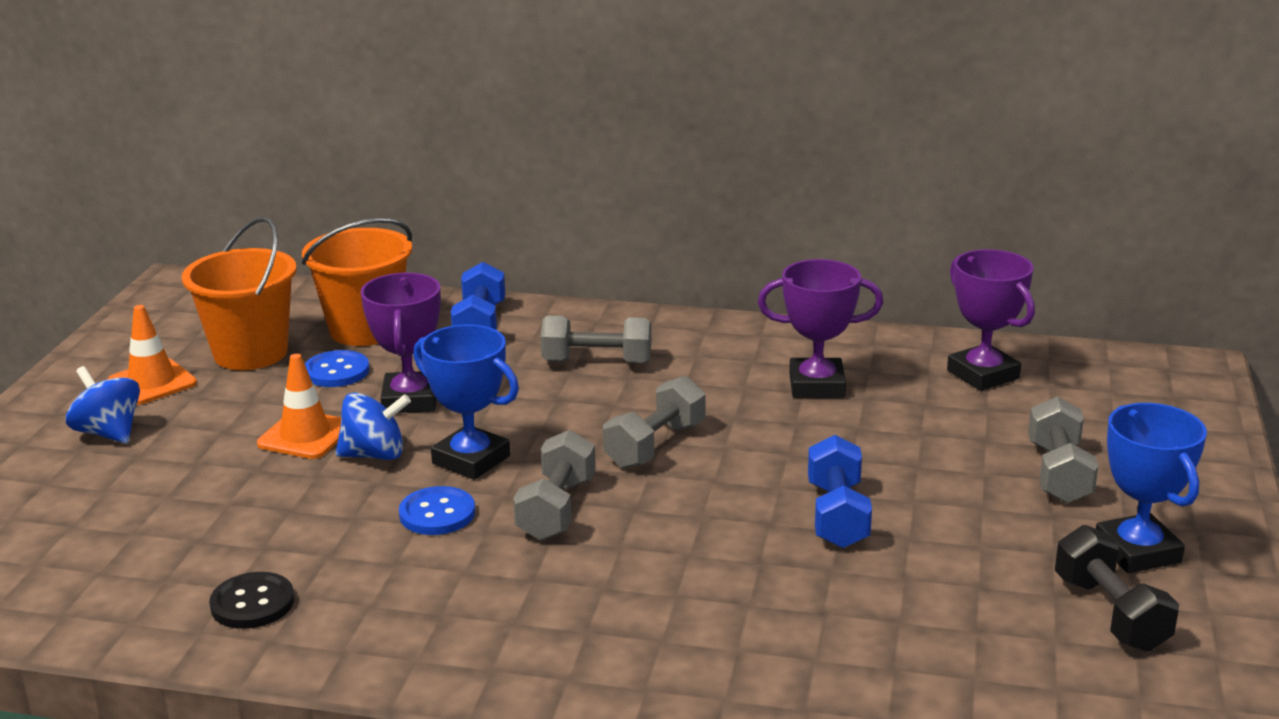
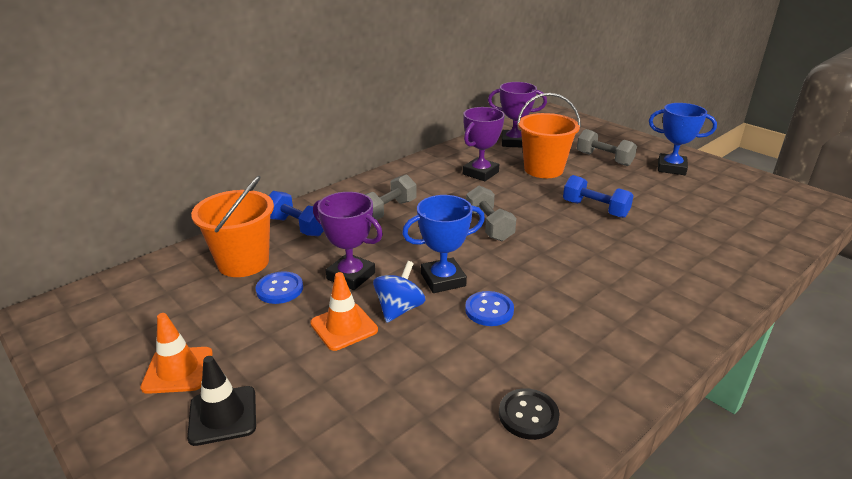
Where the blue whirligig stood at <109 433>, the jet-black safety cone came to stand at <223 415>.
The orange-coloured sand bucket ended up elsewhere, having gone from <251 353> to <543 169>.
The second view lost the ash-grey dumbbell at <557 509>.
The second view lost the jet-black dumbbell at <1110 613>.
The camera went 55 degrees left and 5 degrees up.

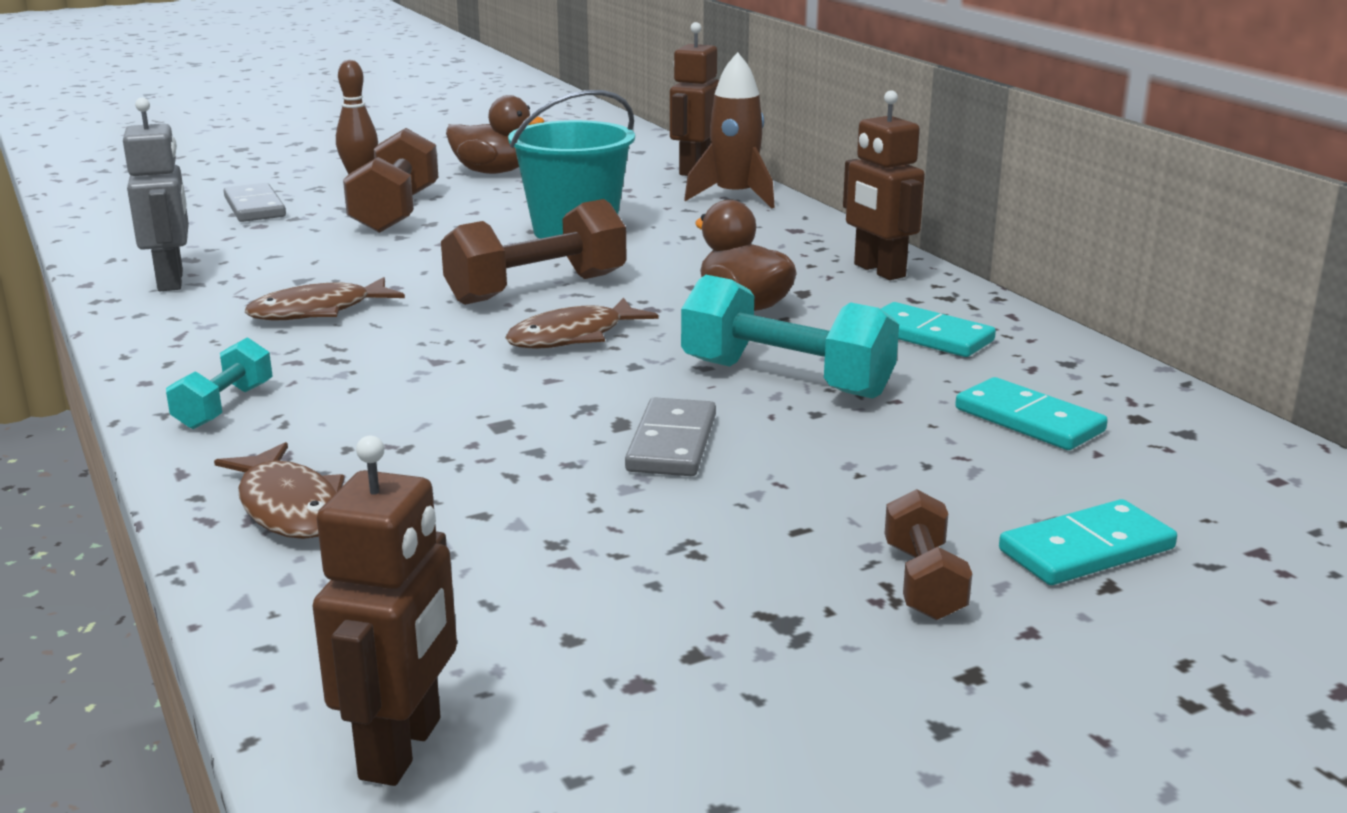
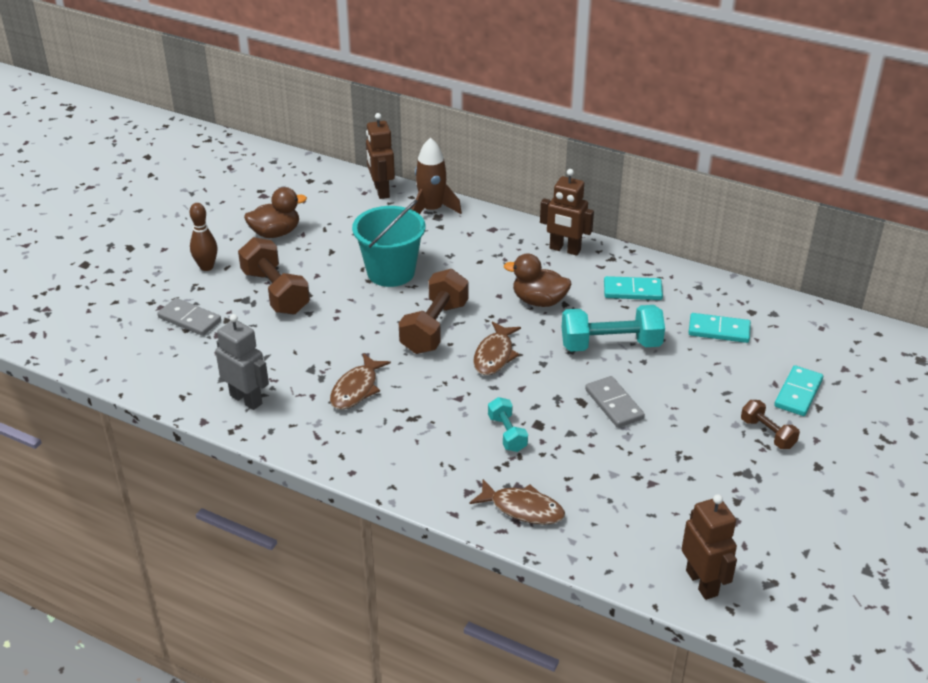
The teal dumbbell ended up elsewhere, having gone from <224 407> to <507 433>.
The camera went 35 degrees left and 15 degrees up.

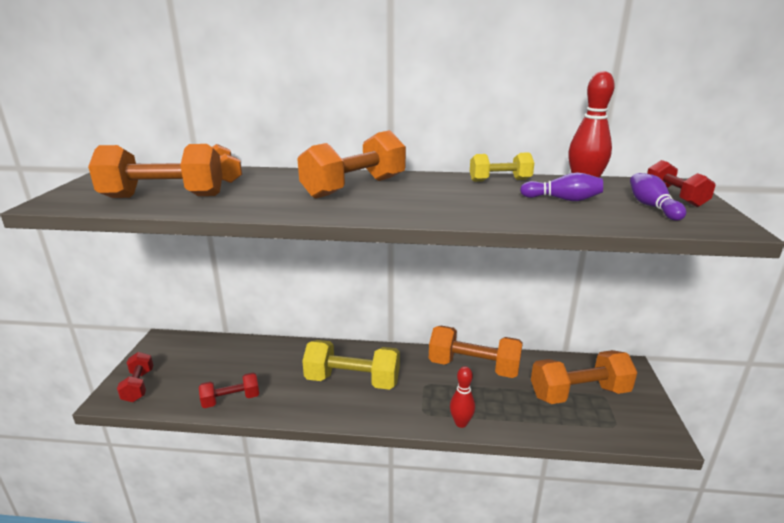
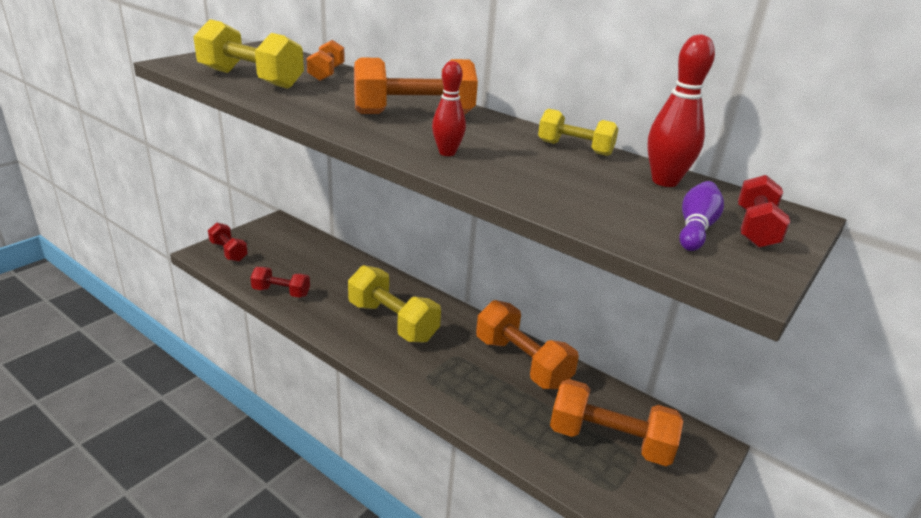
What was the orange-coloured dumbbell at <164 197> turned into the bright yellow dumbbell at <251 79>.
The crimson dumbbell at <138 386> ended up facing another way, 60 degrees counterclockwise from before.
The crimson skittle ended up elsewhere, having gone from <461 423> to <447 153>.
The second view lost the purple skittle at <563 199>.
The camera went 30 degrees right and 5 degrees up.

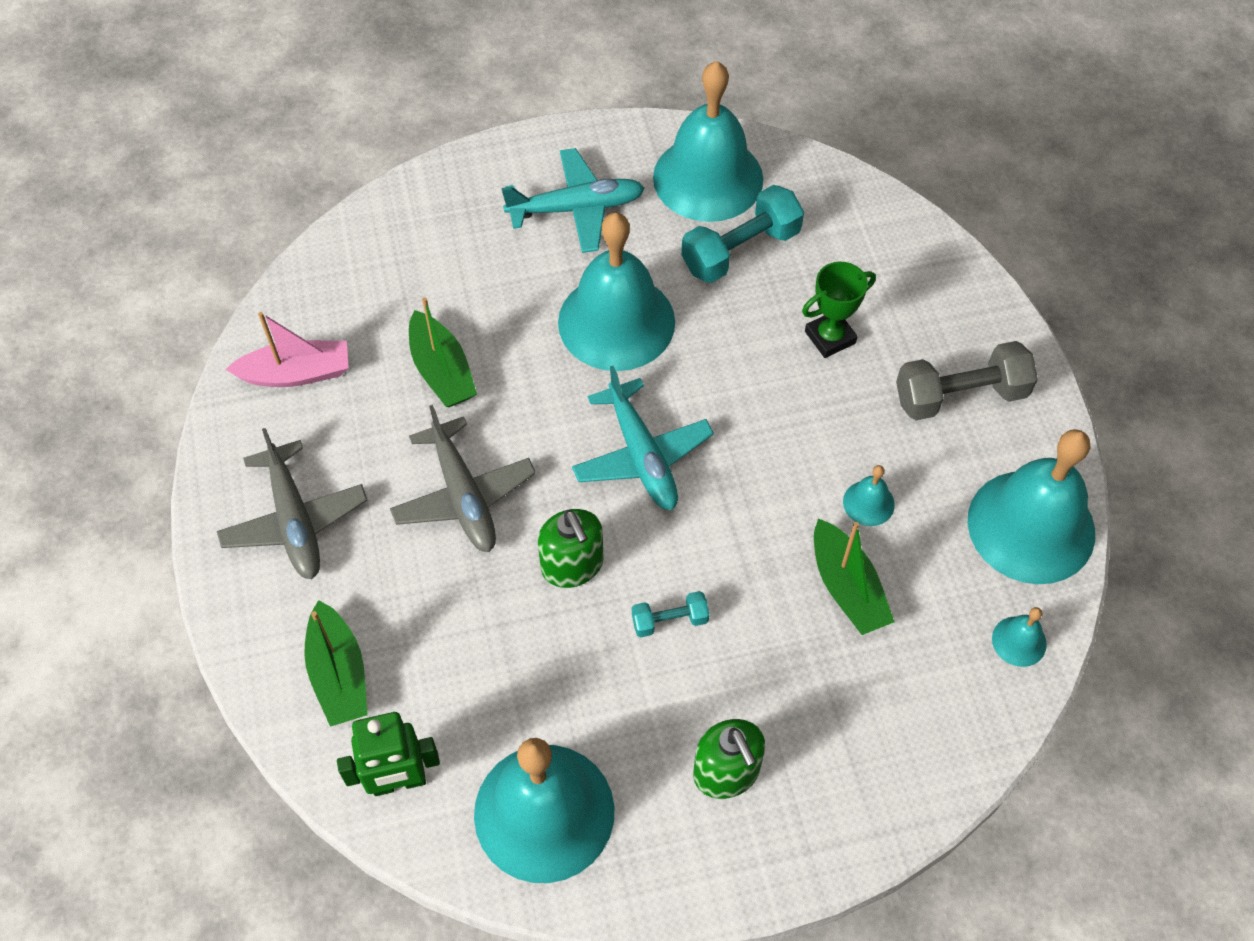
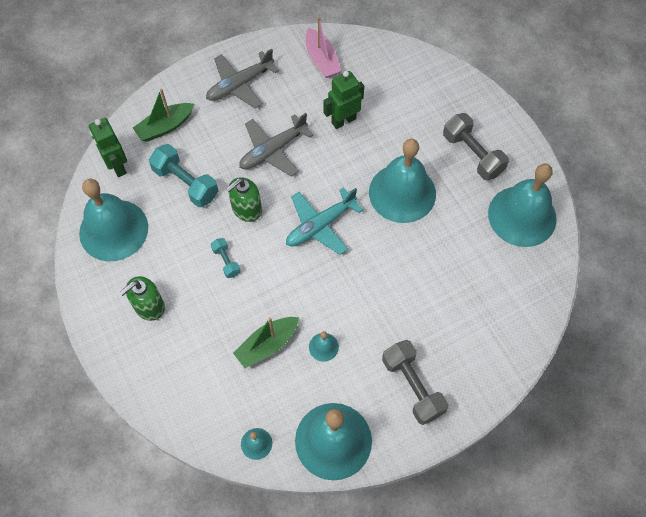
The teal dumbbell ended up elsewhere, having gone from <741 250> to <186 183>.
Where the green toy boat stood at <442 371>, the green robot figure came to stand at <343 120>.
Where the teal aeroplane stood at <577 208>, the ash-grey dumbbell came to stand at <472 154>.
The second view lost the green prize cup at <830 337>.
The camera went 75 degrees right and 5 degrees up.

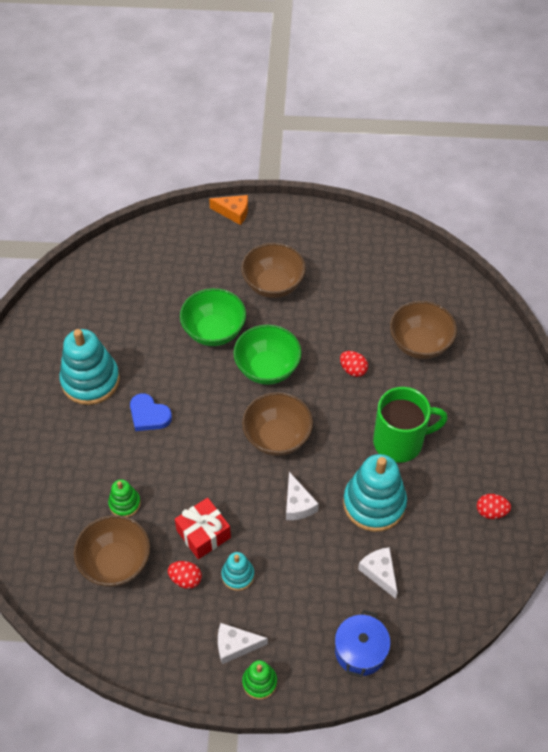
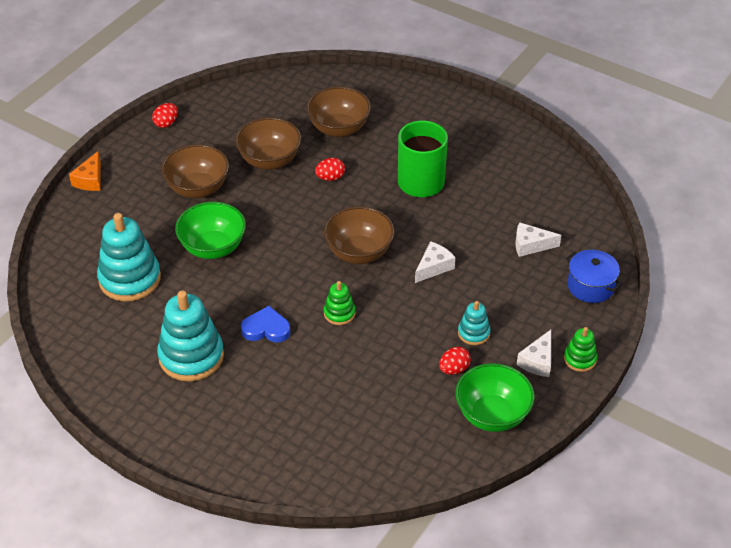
The orange-coloured cheese wedge at <233 212> ended up facing another way, 150 degrees clockwise from before.
The teal stacking rings ended up elsewhere, having gone from <374 503> to <130 279>.
The crimson egg ended up elsewhere, having gone from <491 512> to <166 123>.
The dark brown serving bowl ended up elsewhere, having gone from <116 563> to <269 160>.
The blue love heart at <149 415> ended up facing another way, 150 degrees counterclockwise from before.
The green stacking rings ended up elsewhere, having gone from <124 503> to <339 313>.
The pure white cheese wedge at <298 504> ended up facing another way, 60 degrees counterclockwise from before.
The green serving bowl ended up elsewhere, having gone from <267 368> to <492 415>.
The second view lost the crimson gift at <203 534>.
The camera went 60 degrees left and 10 degrees down.

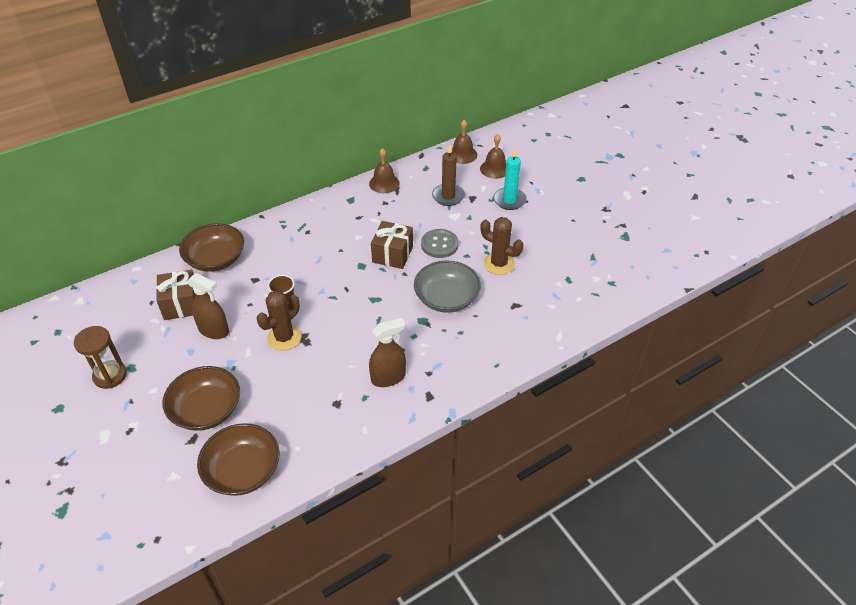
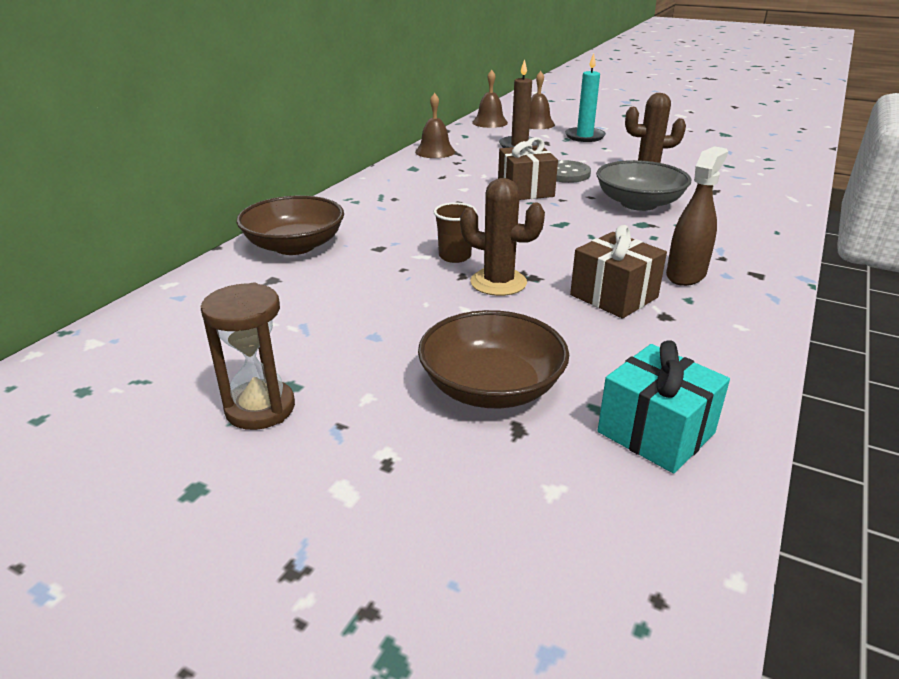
The dark brown prickly plant at <284 338> ended up facing another way, 75 degrees counterclockwise from before.
The dark brown gift ended up elsewhere, having gone from <181 304> to <614 296>.
Where the dark brown serving bowl stood at <243 470>, the teal gift came to stand at <656 432>.
The second view lost the dark brown spray bottle at <214 330>.
The camera went 30 degrees left and 15 degrees down.

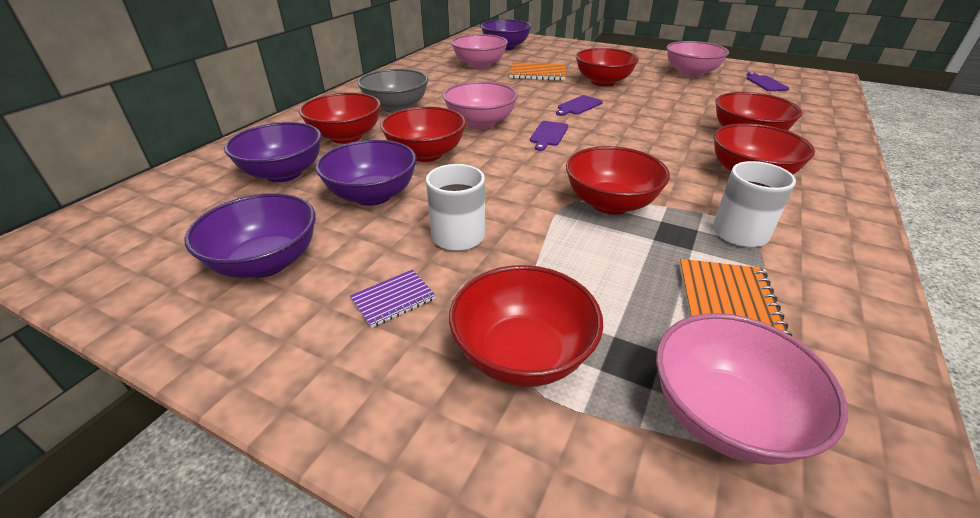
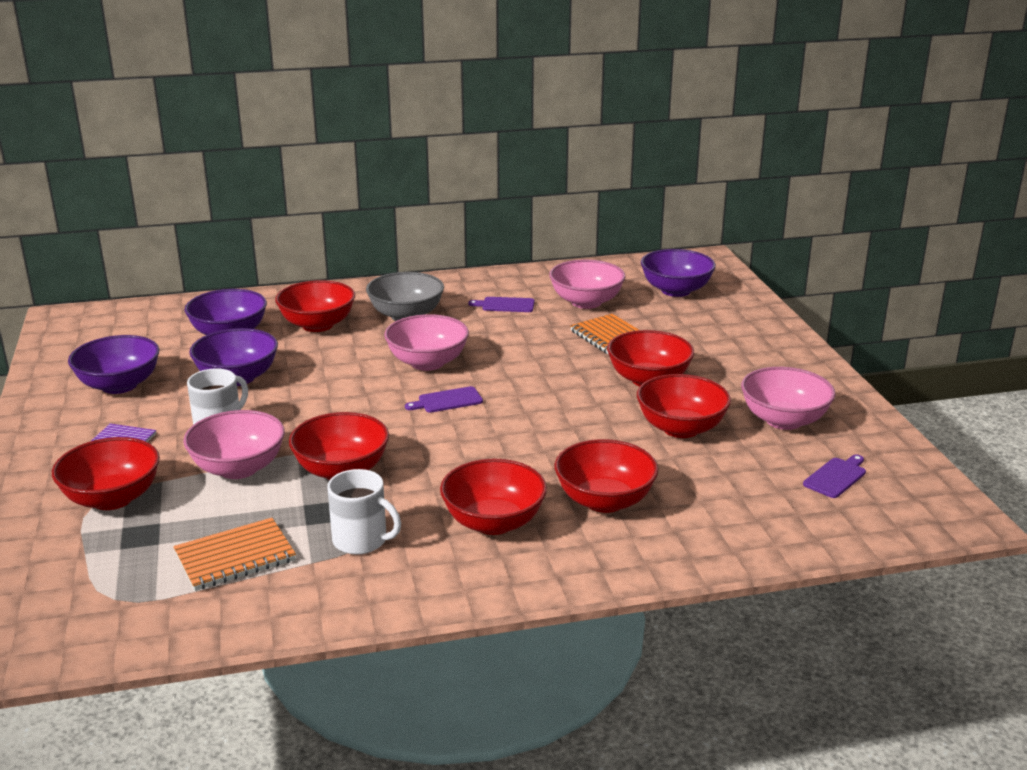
The pink serving bowl ended up elsewhere, having gone from <725 416> to <238 468>.
The purple bread board ended up elsewhere, having gone from <578 106> to <505 305>.
The crimson serving bowl ended up elsewhere, having gone from <426 154> to <681 428>.
The camera went 50 degrees right and 10 degrees down.

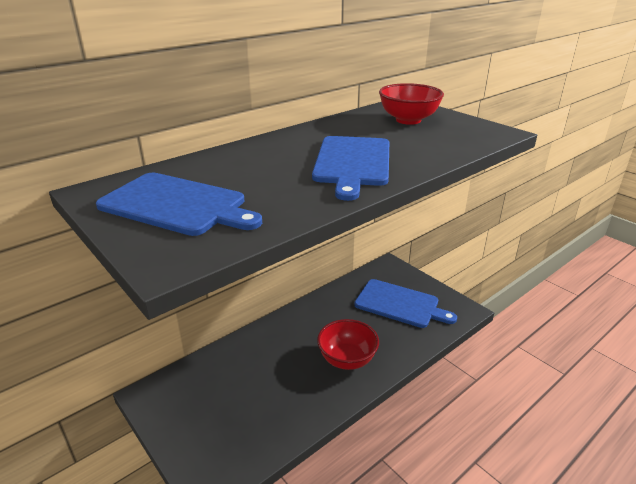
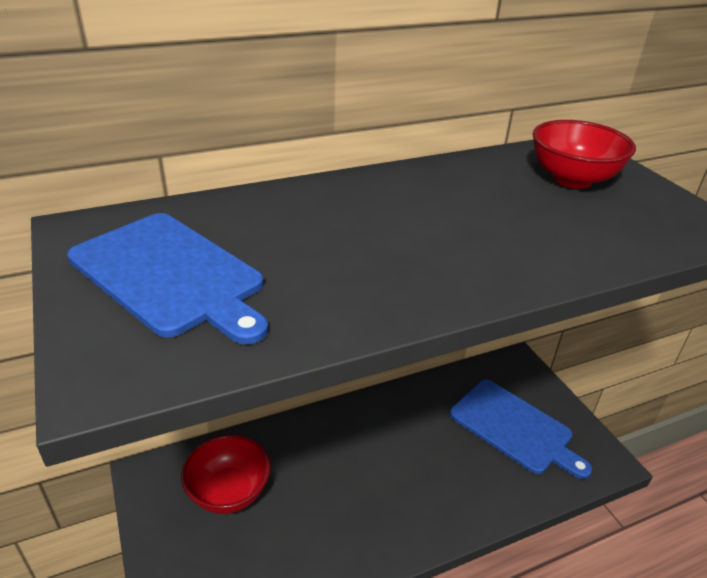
The crimson serving bowl ended up elsewhere, having gone from <347 359> to <229 492>.
The second view lost the blue bread board at <353 163>.
The camera went 15 degrees right and 5 degrees up.

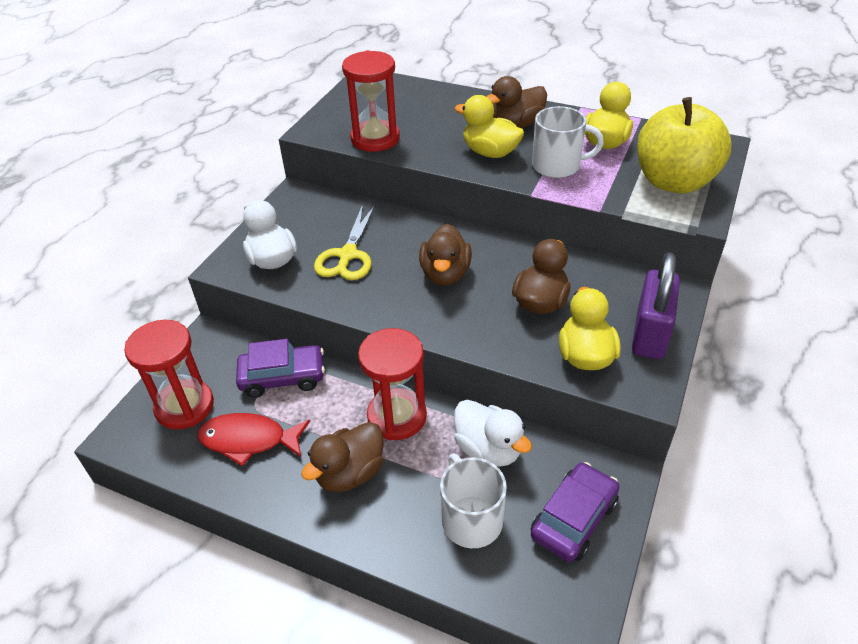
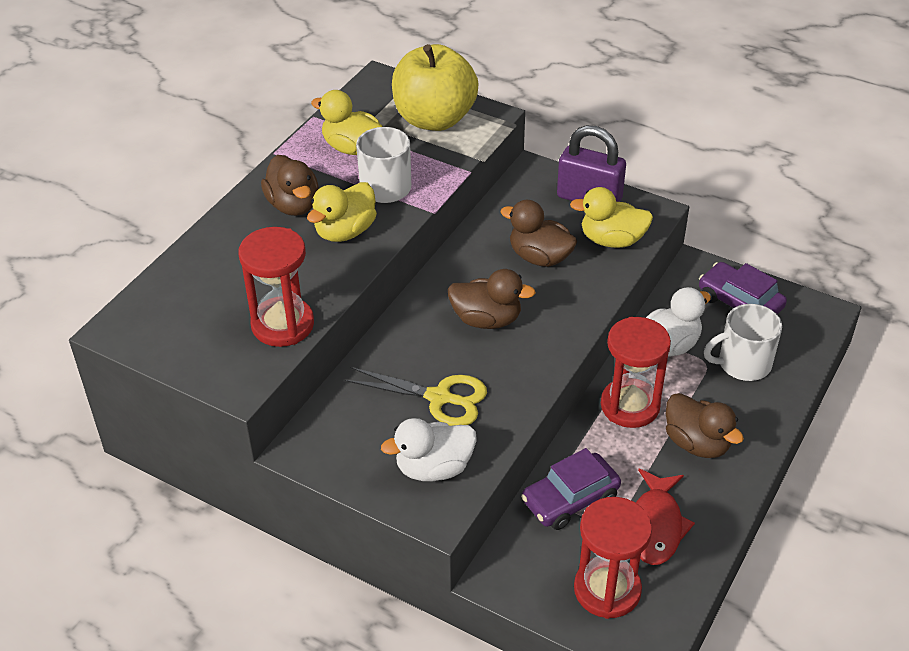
The purple toy car at <283 377> ended up facing another way, 120 degrees counterclockwise from before.
The camera went 85 degrees left and 0 degrees up.

